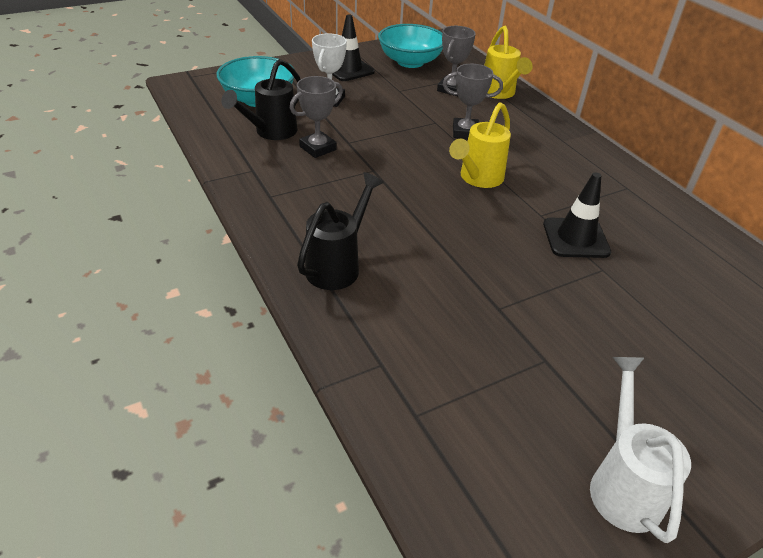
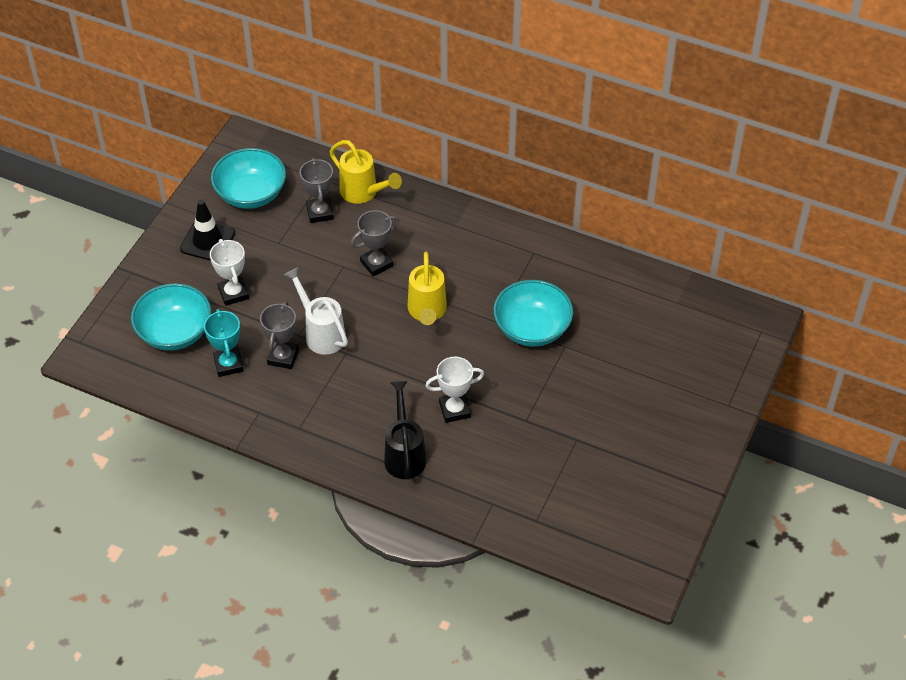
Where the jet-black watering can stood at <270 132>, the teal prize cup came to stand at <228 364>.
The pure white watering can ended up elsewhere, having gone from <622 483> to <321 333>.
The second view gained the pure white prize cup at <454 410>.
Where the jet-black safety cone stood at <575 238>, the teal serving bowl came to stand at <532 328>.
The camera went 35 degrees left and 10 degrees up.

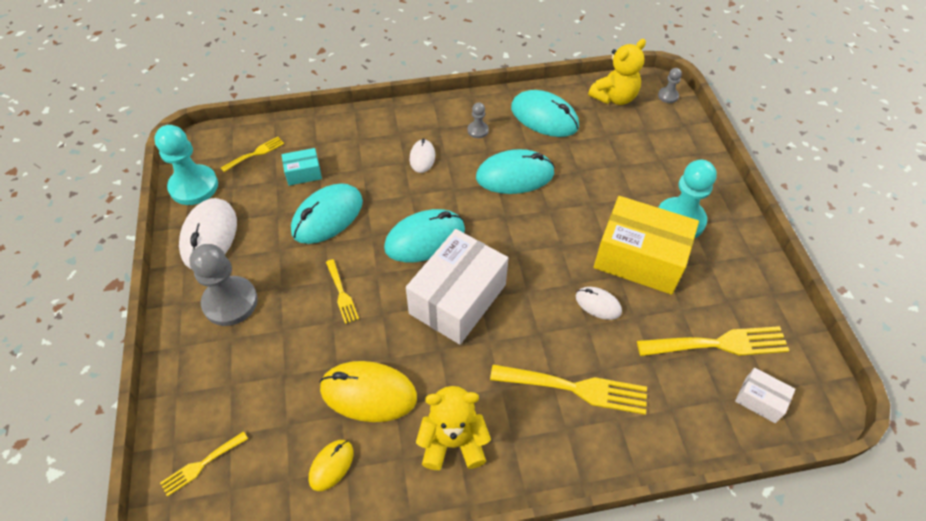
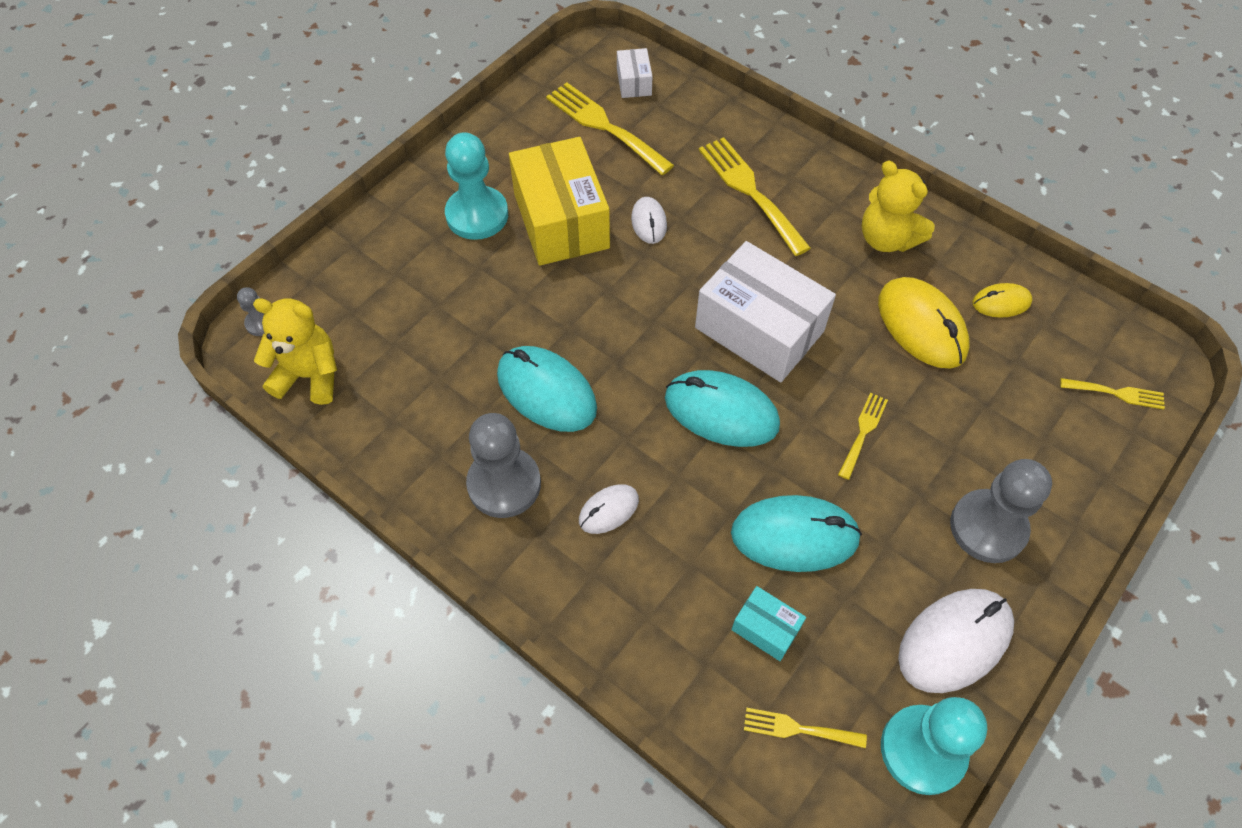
The size of the ash-grey pawn at <478 130> changed by a factor of 2.10.
The pure white package at <458 299> ended up facing another way, 45 degrees clockwise from before.
The second view lost the teal computer mouse at <544 117>.
The camera went 130 degrees left and 5 degrees up.

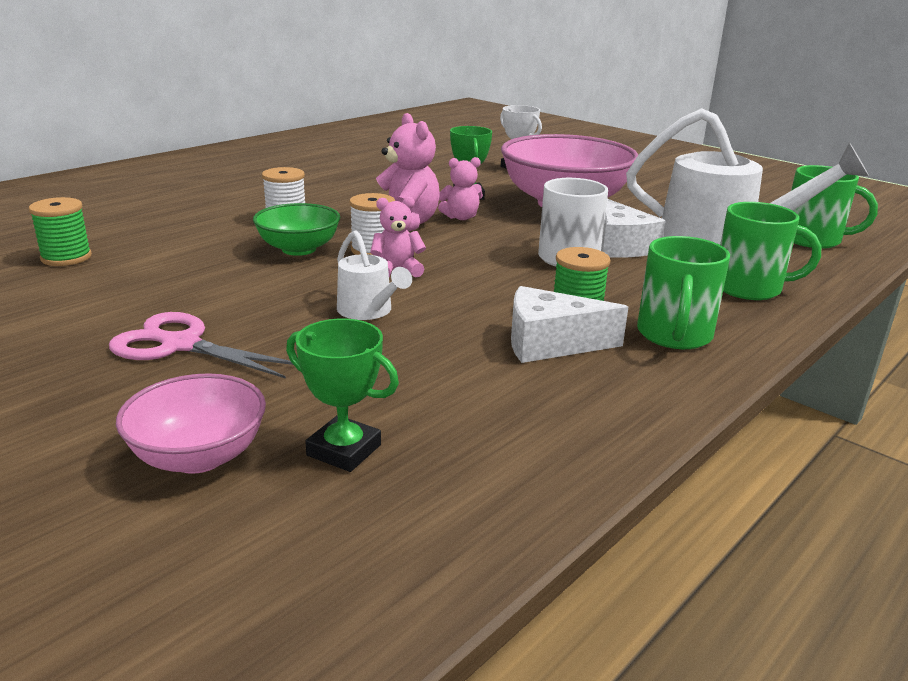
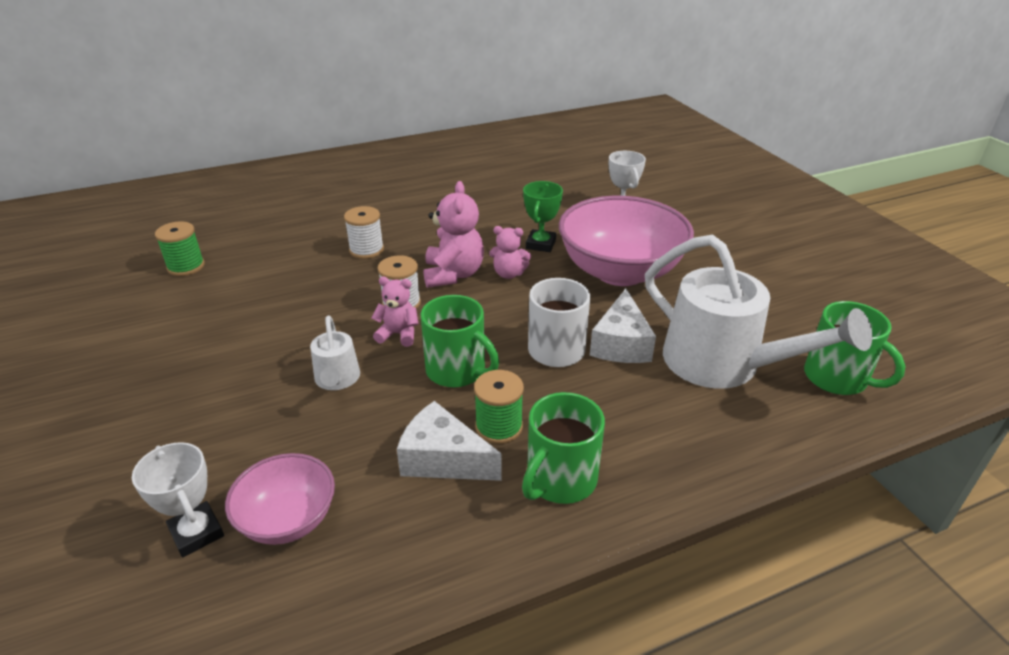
What was the green prize cup at <344 450> turned into the pure white prize cup at <196 533>.
The pink serving bowl ended up elsewhere, having gone from <199 456> to <288 519>.
The green mug ended up elsewhere, having gone from <749 288> to <457 371>.
The second view lost the pink pair of scissors at <181 345>.
The second view lost the green serving bowl at <299 249>.
The camera went 25 degrees right and 10 degrees up.

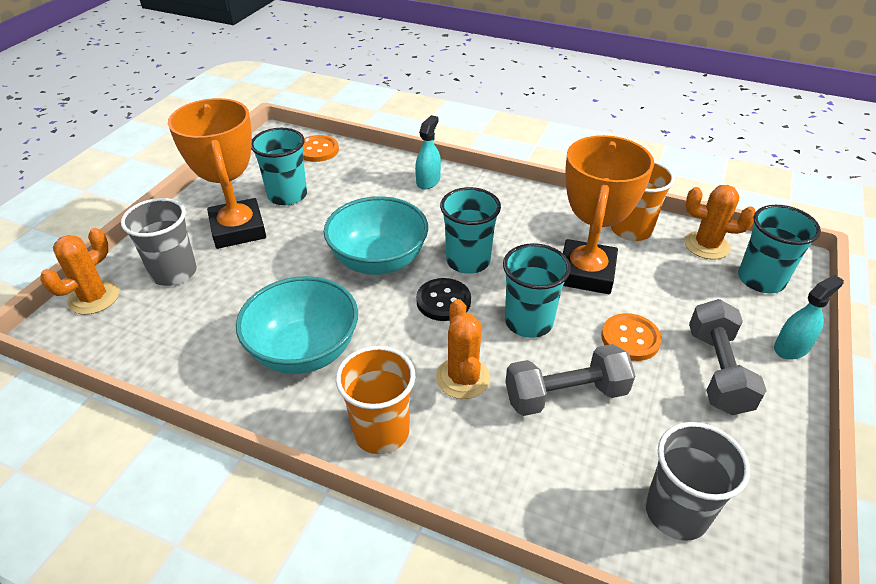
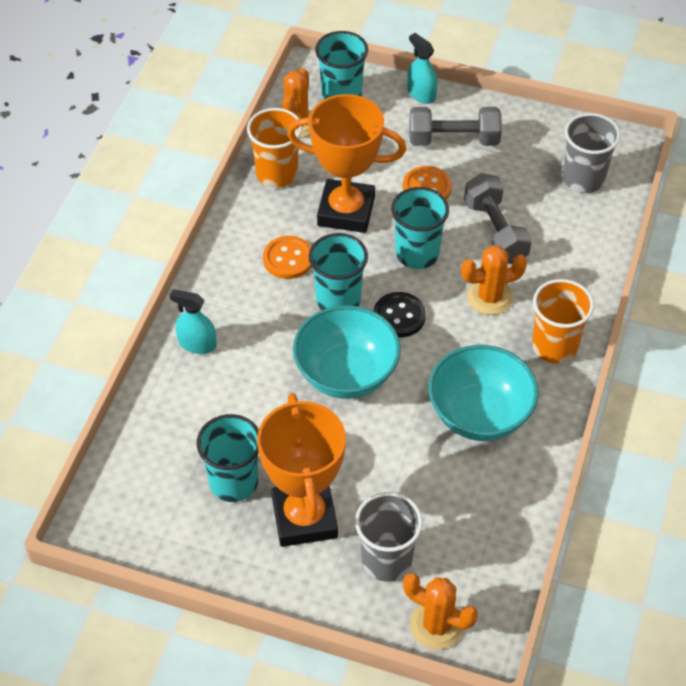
The orange-coloured prize cup at <238 229> ended up facing another way, 75 degrees counterclockwise from before.
The orange-coloured sewing button ended up elsewhere, having gone from <318 150> to <288 259>.
The camera went 95 degrees left and 10 degrees up.

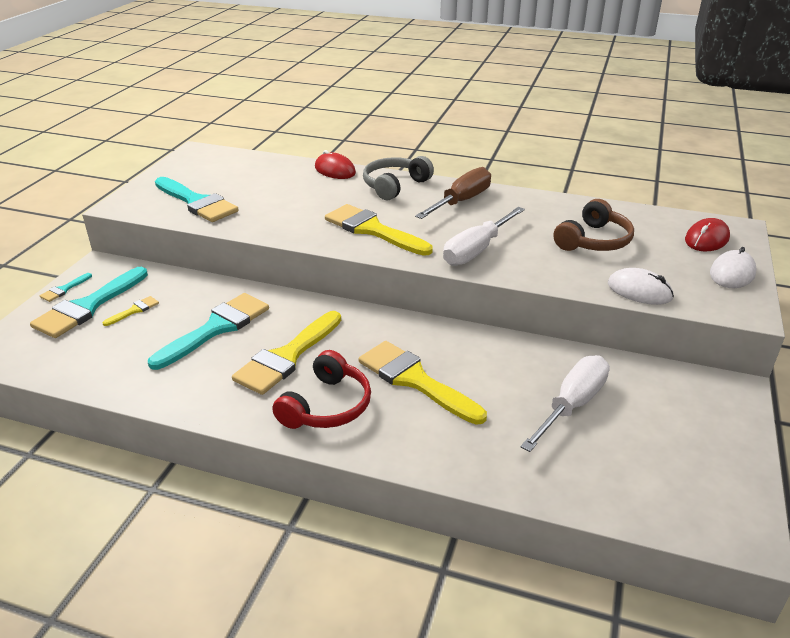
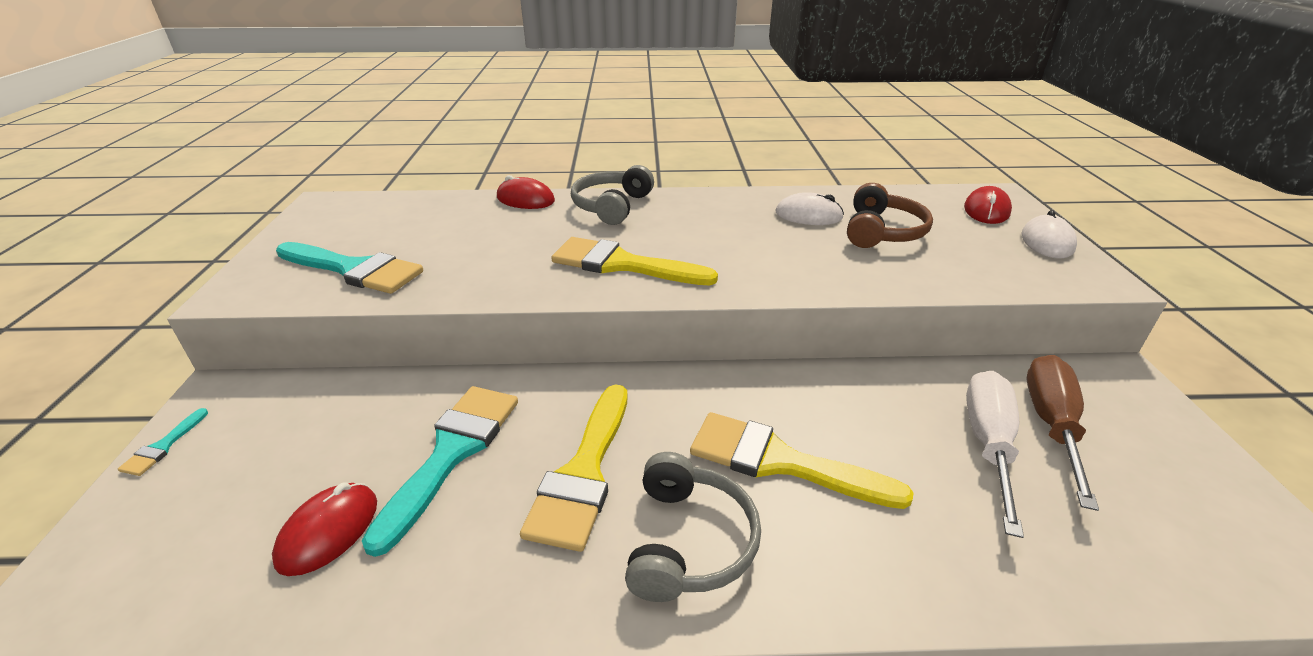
The second view gained the crimson computer mouse at <328 531>.
What was the crimson headphones at <327 406> turned into the ash-grey headphones at <688 541>.
The pure white computer mouse ended up elsewhere, having gone from <639 291> to <808 215>.
The dark brown hand screwdriver ended up elsewhere, having gone from <461 201> to <1051 425>.
The second view lost the teal paint brush at <88 306>.
The second view lost the bright yellow paint brush at <134 310>.
The second view lost the pure white hand screwdriver at <477 250>.
The camera went 20 degrees left and 0 degrees up.

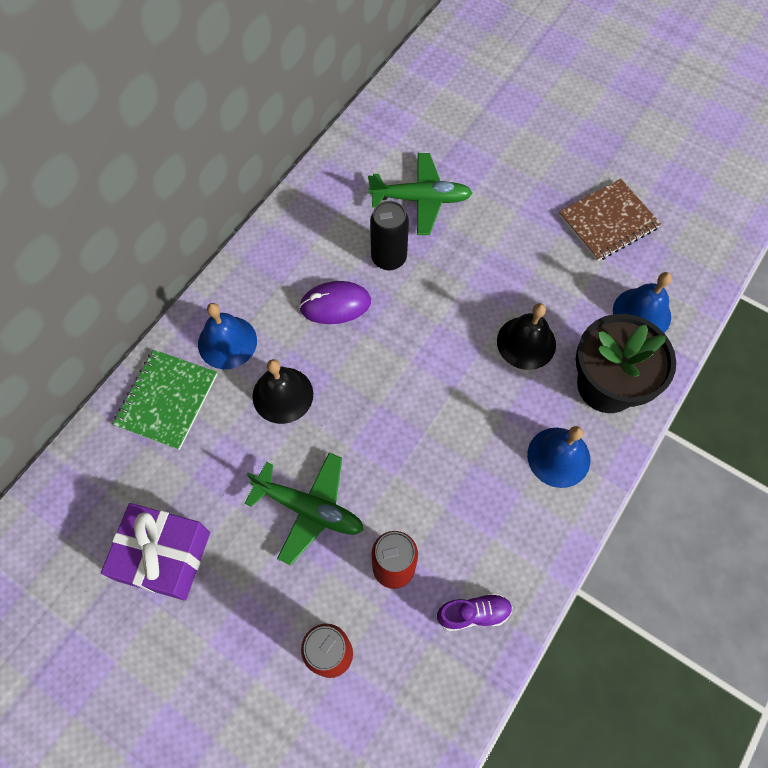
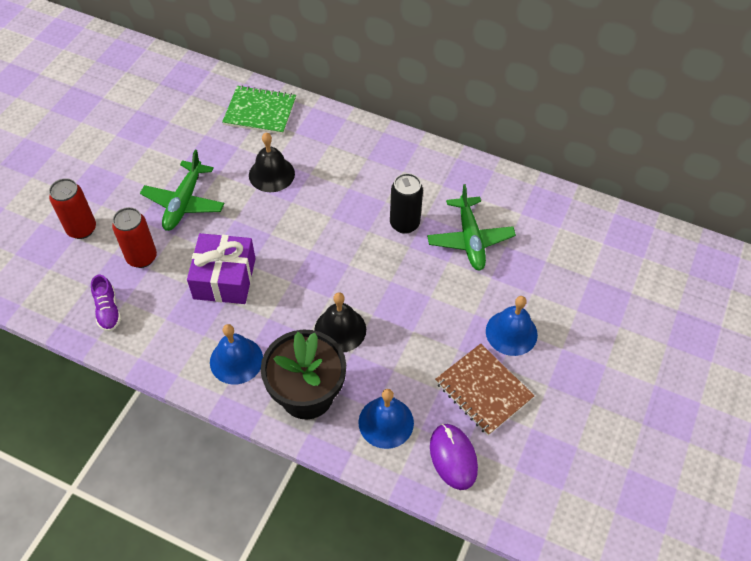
The purple gift ended up elsewhere, having gone from <164 556> to <224 278>.
The purple computer mouse ended up elsewhere, having gone from <335 305> to <453 457>.
The blue hand bell ended up elsewhere, having gone from <227 342> to <511 332>.
The camera went 80 degrees right and 10 degrees down.

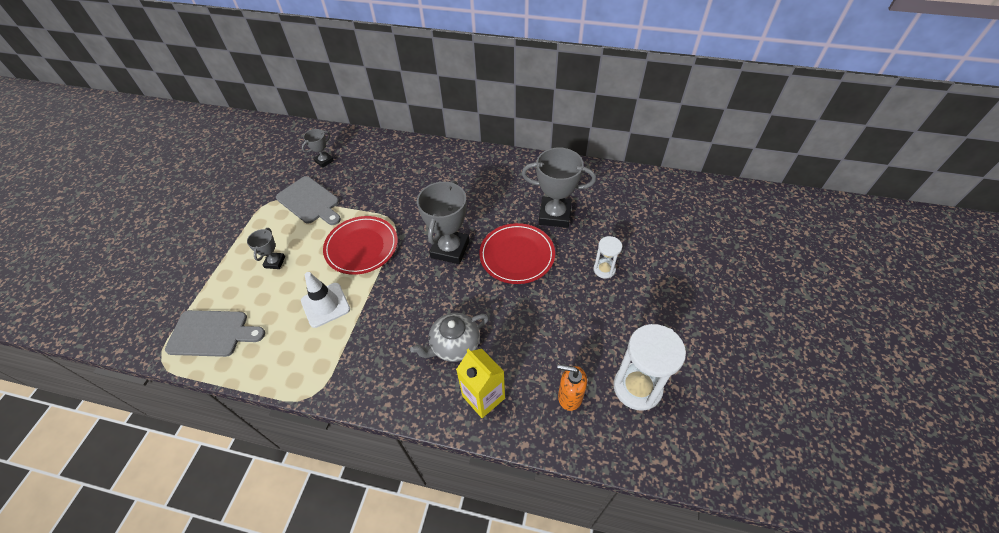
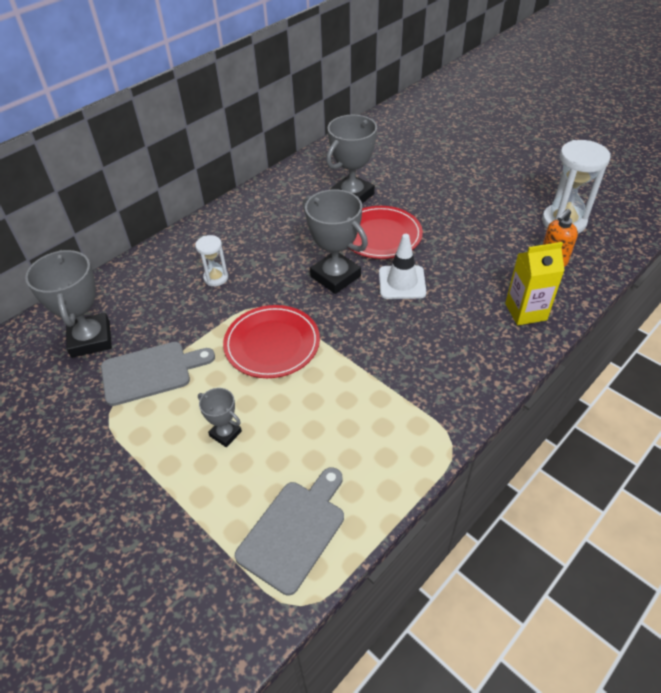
The size of the ash-grey prize cup at <324 161> changed by a factor of 1.93.
The pure white hourglass ended up elsewhere, having gone from <604 269> to <216 278>.
The pure white safety cone ended up elsewhere, having gone from <325 305> to <402 282>.
The second view lost the ash-grey tea pot at <454 345>.
The camera went 60 degrees left and 5 degrees down.

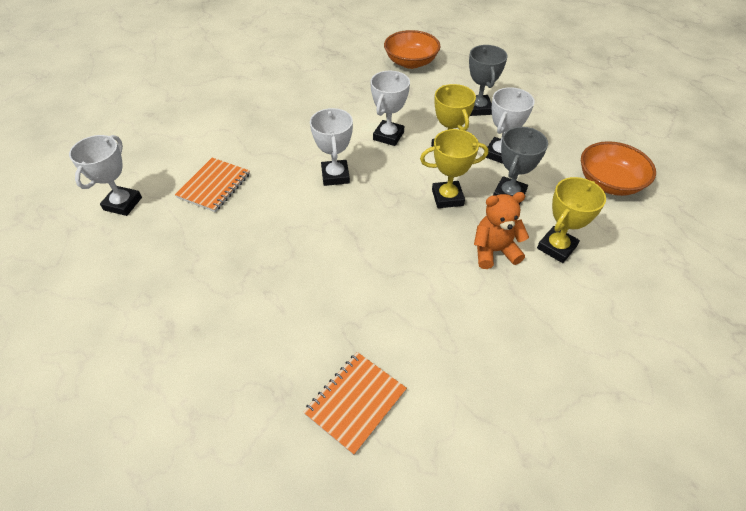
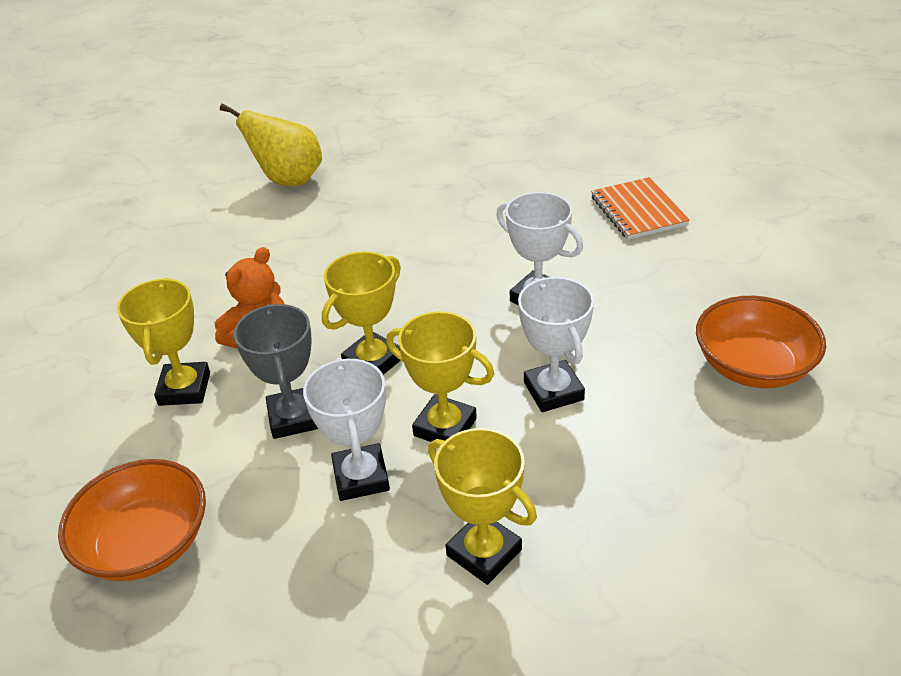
Where the orange-coloured notebook stood at <355 402>, the bright yellow pear fruit came to stand at <288 180>.
What was the ash-grey prize cup at <478 108> turned into the bright yellow prize cup at <484 552>.
The orange-coloured serving bowl ended up elsewhere, having gone from <411 62> to <753 366>.
The second view lost the pure white prize cup at <123 204>.
The camera went 140 degrees right and 10 degrees down.

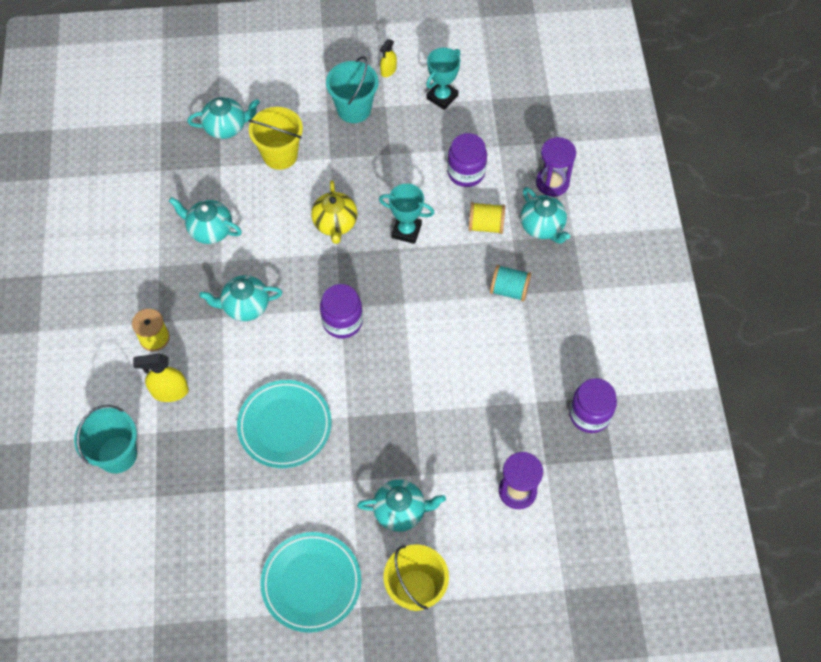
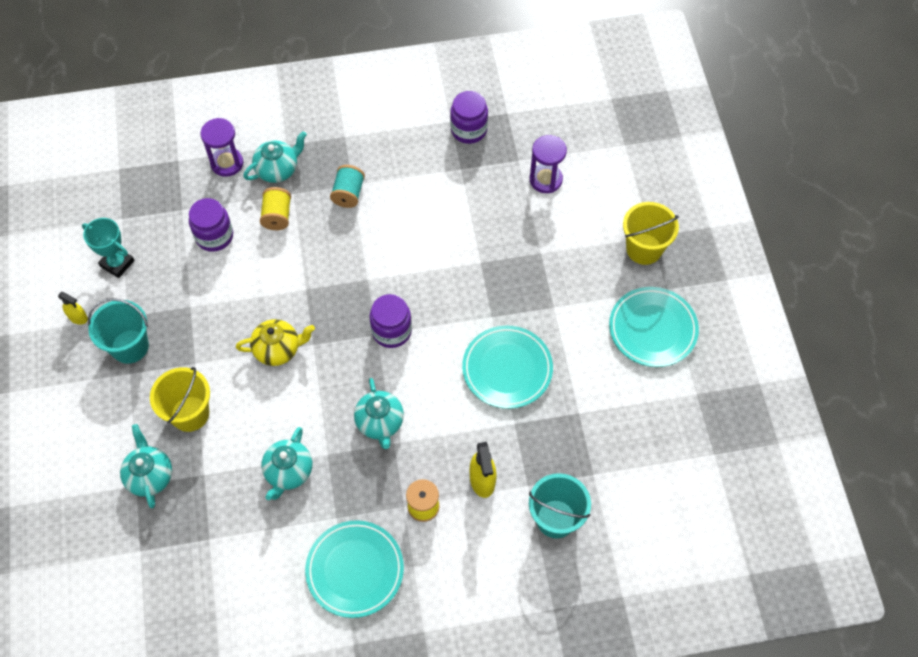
The second view gained the teal plate at <355 570>.
The second view lost the teal tea pot at <400 511>.
The second view lost the teal prize cup at <406 231>.
The camera went 95 degrees left and 0 degrees up.

